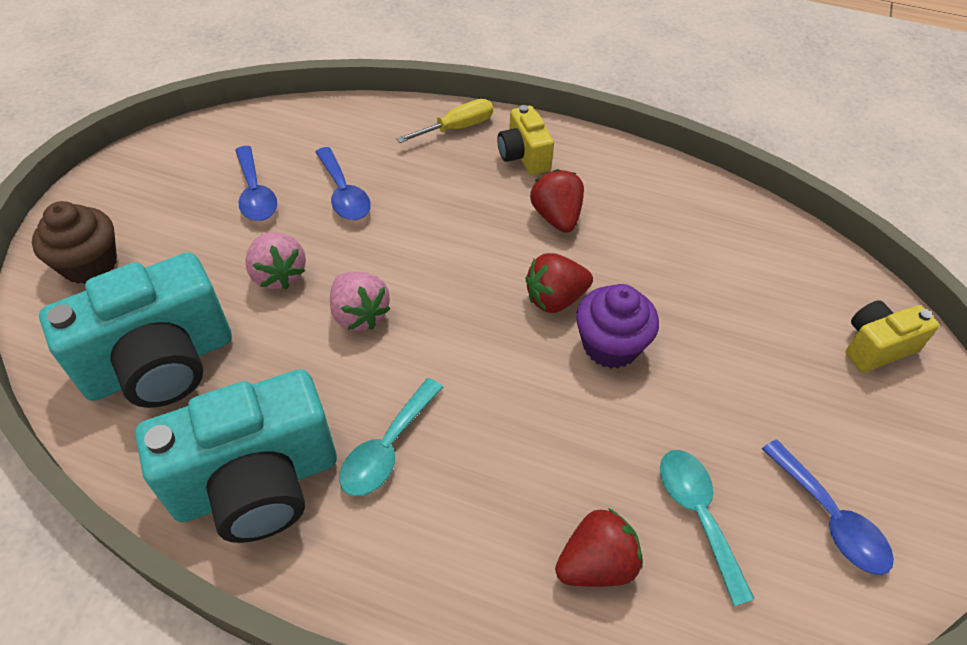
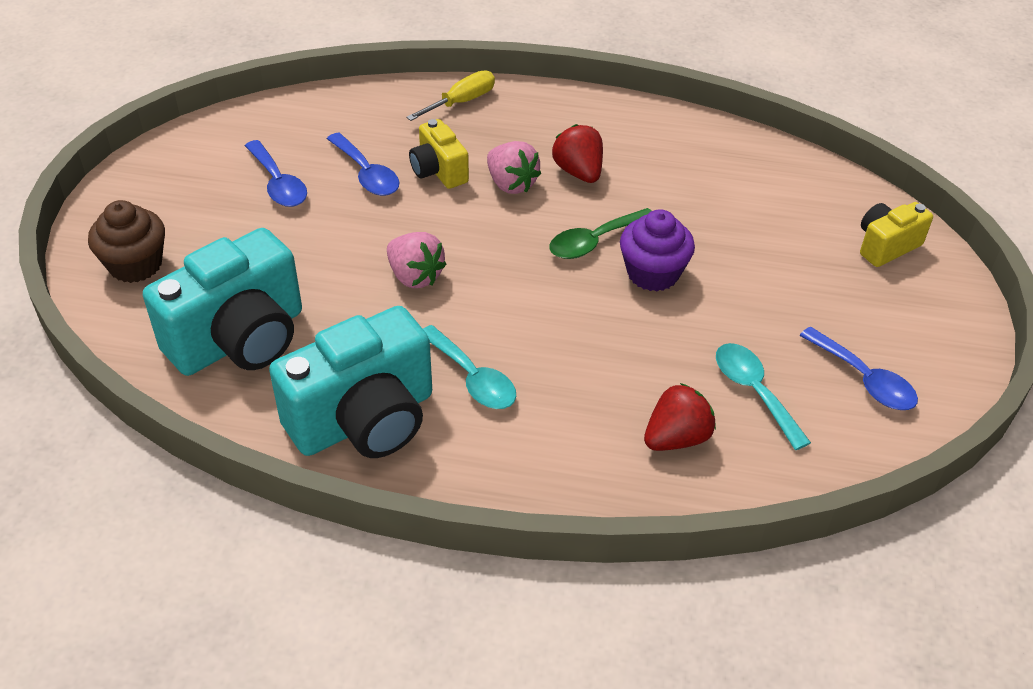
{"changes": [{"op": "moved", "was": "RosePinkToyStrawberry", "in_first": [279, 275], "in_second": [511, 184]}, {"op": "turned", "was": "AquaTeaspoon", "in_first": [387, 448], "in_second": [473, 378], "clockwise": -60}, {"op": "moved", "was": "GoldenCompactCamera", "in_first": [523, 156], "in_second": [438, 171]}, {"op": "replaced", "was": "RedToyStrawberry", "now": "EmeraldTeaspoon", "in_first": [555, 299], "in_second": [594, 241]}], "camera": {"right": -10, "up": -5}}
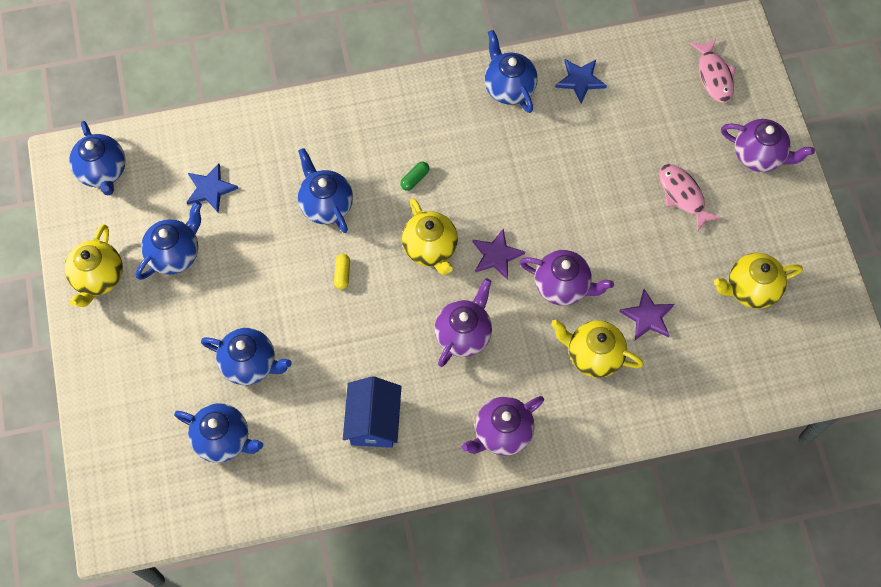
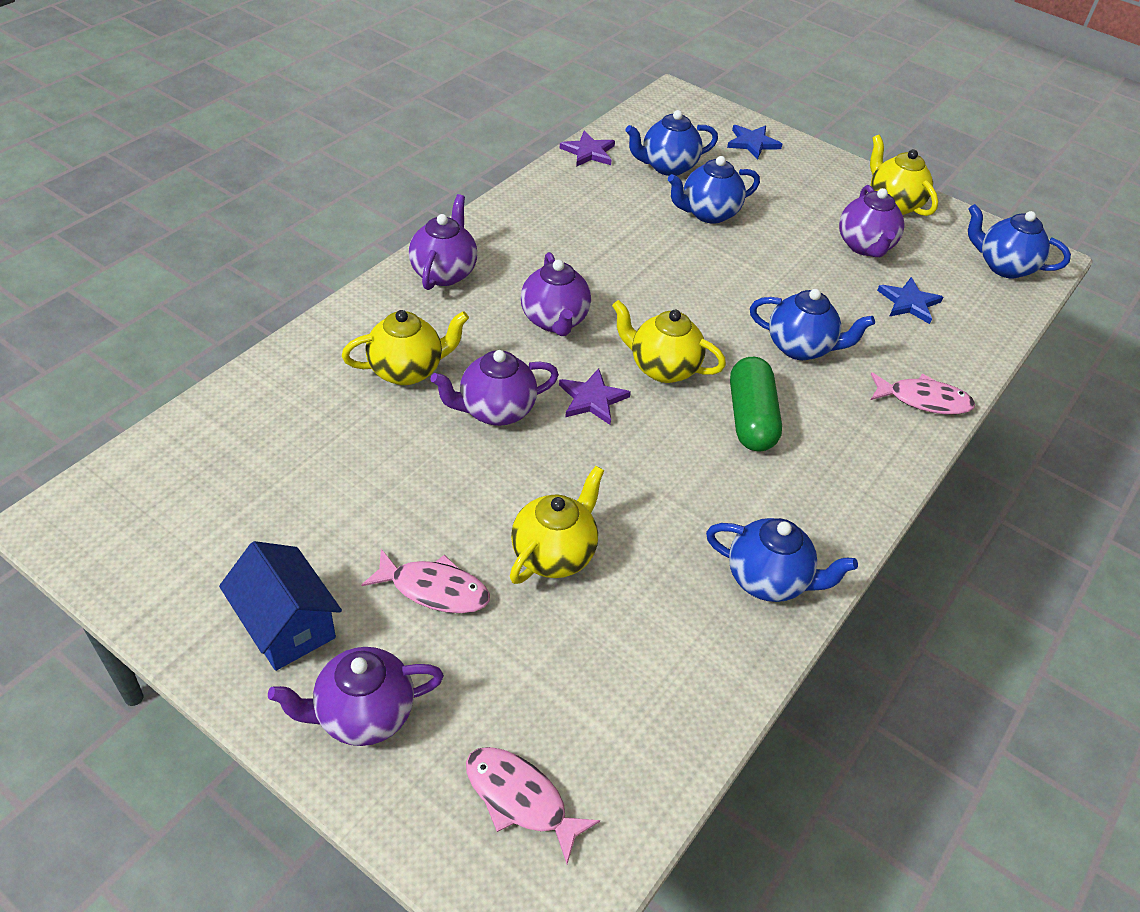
{"changes": [{"op": "recoloured", "was": "RoyalBlueChinaTeapot", "now": "PurpleChinaTeapot", "in_first": [175, 254], "in_second": [864, 246]}, {"op": "removed", "was": "GoldenCapsule", "in_first": [342, 274]}, {"op": "moved", "was": "RoyalBlueHouse", "in_first": [373, 421], "in_second": [287, 625]}, {"op": "resized", "was": "EmeraldCapsule", "in_first": [415, 179], "in_second": [750, 418], "ratio": 2.27}, {"op": "moved", "was": "RoyalBlueStarShape", "in_first": [580, 80], "in_second": [752, 143]}, {"op": "moved", "was": "PurpleStarShape", "in_first": [647, 317], "in_second": [588, 152]}, {"op": "moved", "was": "GoldenChinaTeapot", "in_first": [751, 289], "in_second": [554, 554]}, {"op": "added", "now": "RosePinkFishFigure", "in_second": [923, 400]}], "camera": {"right": 135, "up": -20}}
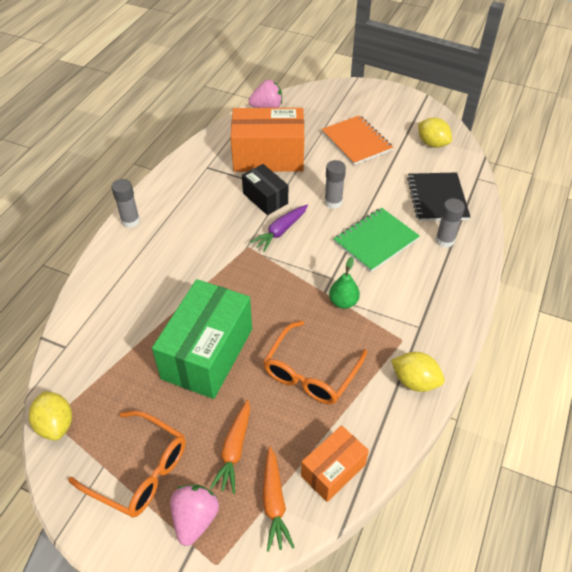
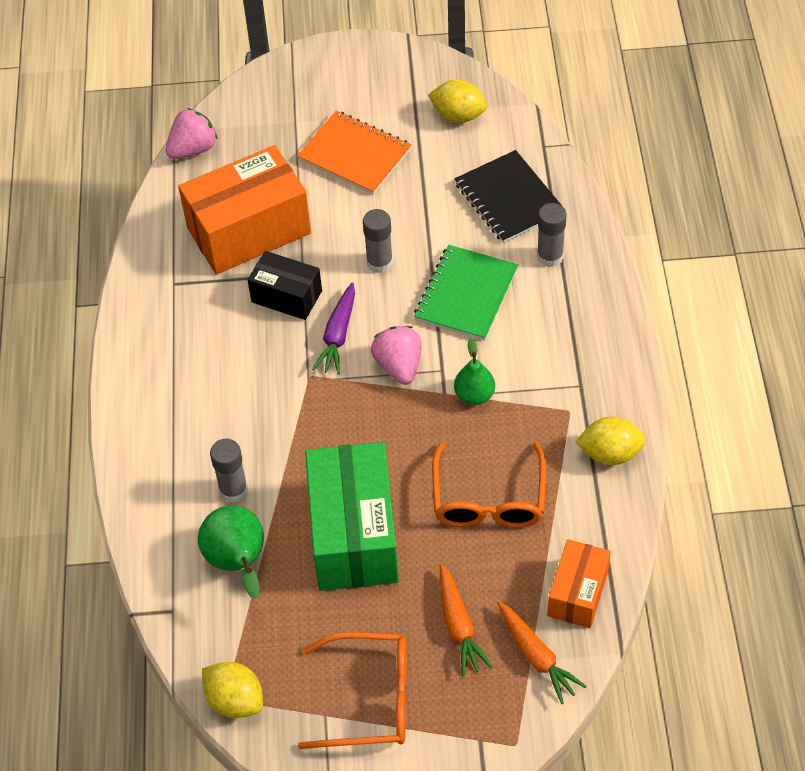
{"changes": [{"op": "moved", "was": "GrayGlueStick", "in_first": [130, 221], "in_second": [233, 490]}, {"op": "moved", "was": "RosePinkToyStrawberry", "in_first": [195, 519], "in_second": [399, 366]}, {"op": "added", "now": "EmeraldPear", "in_second": [238, 563]}], "camera": {"right": -25, "up": 5}}
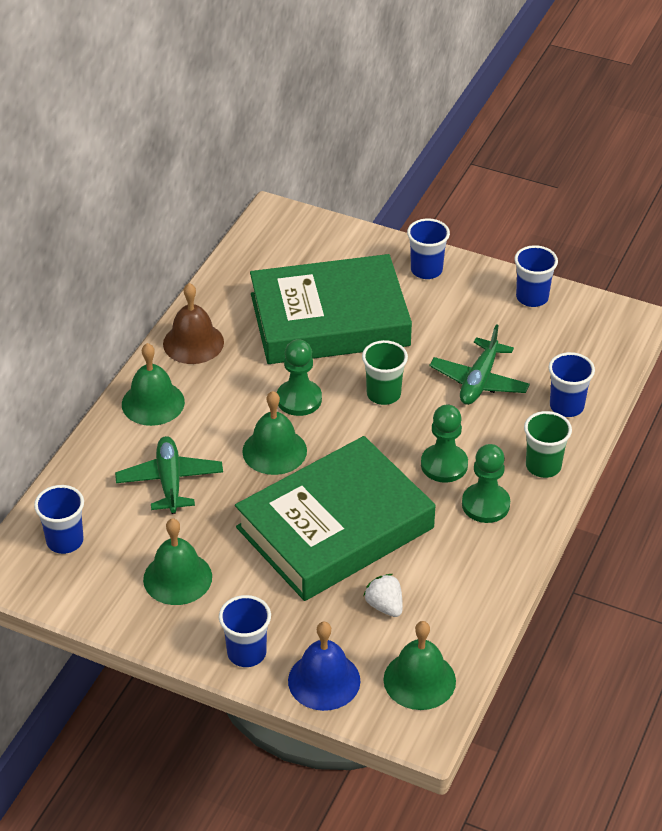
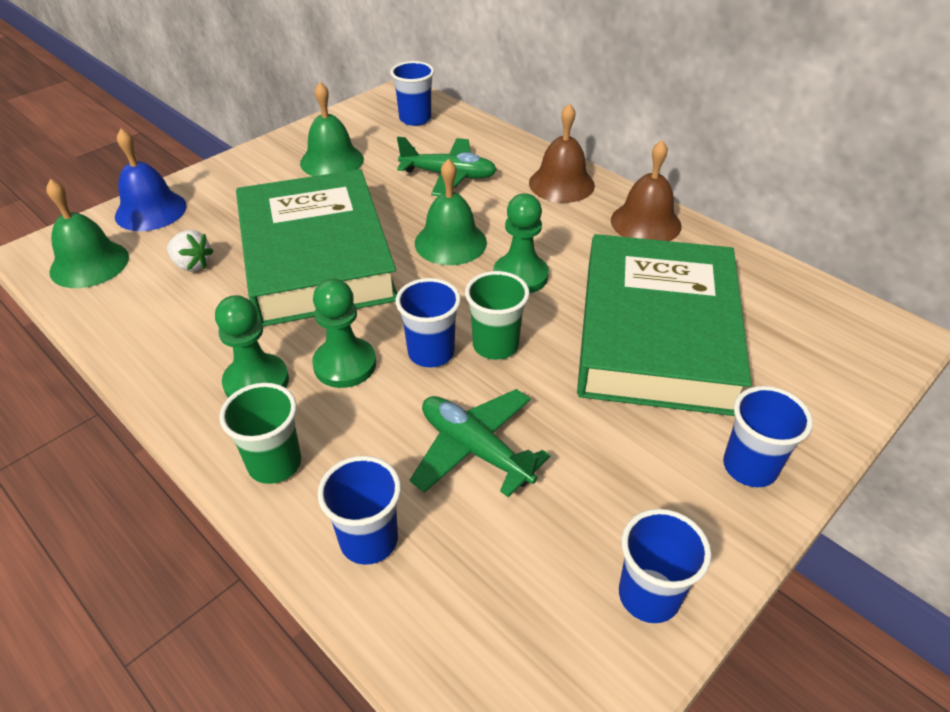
{"changes": [{"op": "recoloured", "was": "EmeraldSchoolBell", "now": "DarkBrownSchoolBell", "in_first": [153, 403], "in_second": [561, 184]}, {"op": "moved", "was": "RoyalBlueTumbler", "in_first": [246, 653], "in_second": [431, 353]}, {"op": "turned", "was": "SnowWhiteToyStrawberry", "in_first": [385, 606], "in_second": [192, 265], "clockwise": 45}], "camera": {"right": 110, "up": 0}}
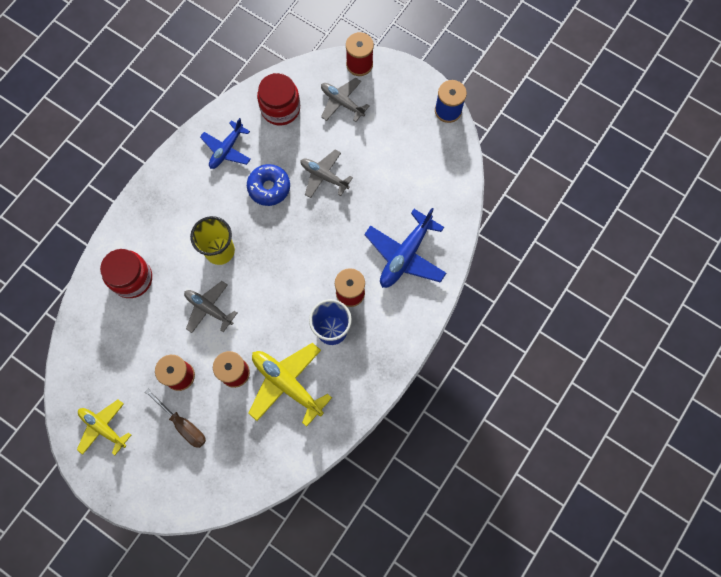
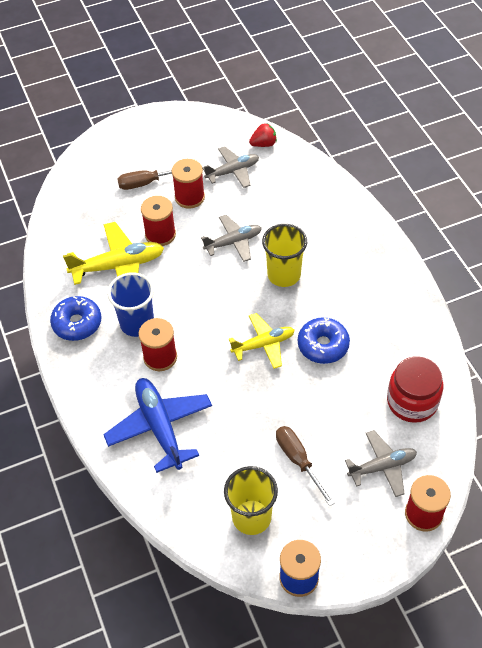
{"changes": [{"op": "moved", "was": "GoldenAeroplane", "in_first": [103, 428], "in_second": [263, 344]}, {"op": "removed", "was": "RedPreserveJar", "in_first": [132, 278]}, {"op": "removed", "was": "RoyalBlueAeroplane", "in_first": [226, 149]}, {"op": "moved", "was": "GrayAeroplane", "in_first": [324, 176], "in_second": [233, 171]}, {"op": "added", "now": "RoyalBlueDonut", "in_second": [77, 323]}, {"op": "added", "now": "GoldenTumbler", "in_second": [251, 517]}, {"op": "added", "now": "RedToyStrawberry", "in_second": [263, 144]}, {"op": "added", "now": "DarkBrownHandScrewdriver", "in_second": [298, 461]}], "camera": {"right": 125, "up": -20}}
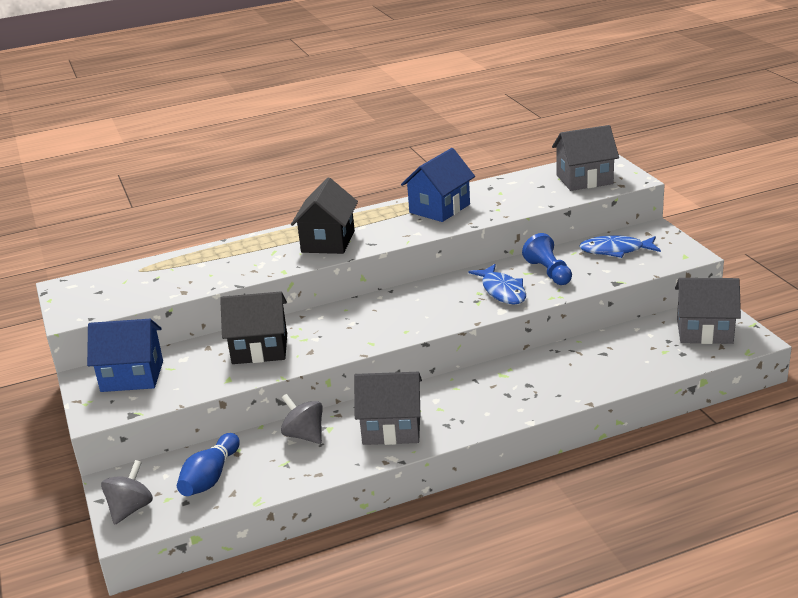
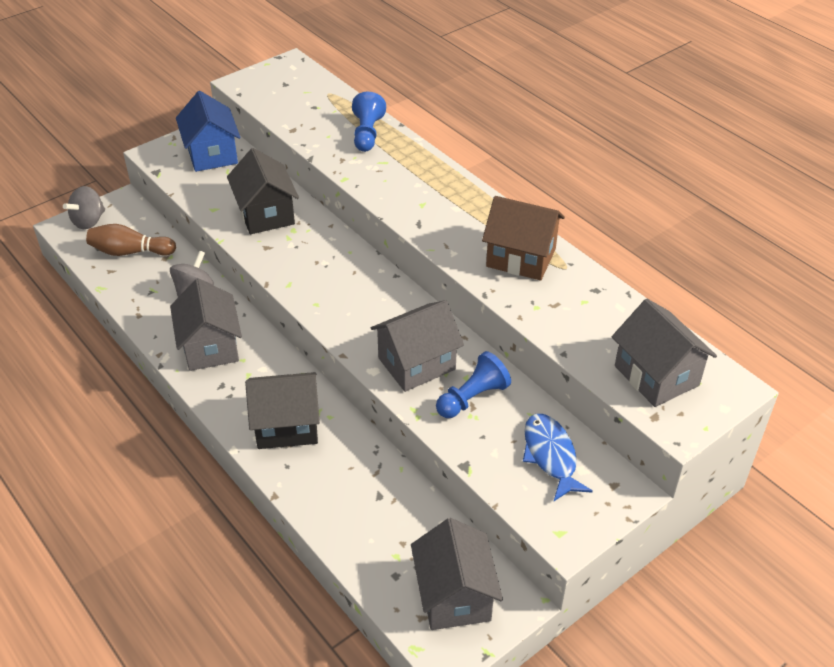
{"changes": [{"op": "turned", "was": "GrayWhirligig", "in_first": [130, 509], "in_second": [89, 221], "clockwise": 120}, {"op": "recoloured", "was": "RoyalBlueTenpin", "now": "DarkBrownTenpin", "in_first": [210, 477], "in_second": [130, 252]}, {"op": "moved", "was": "JetBlackHouse", "in_first": [328, 242], "in_second": [287, 426]}, {"op": "recoloured", "was": "RoyalBlueHouse", "now": "DarkBrownHouse", "in_first": [439, 208], "in_second": [521, 258]}, {"op": "replaced", "was": "RoyalBlueFishFigure", "now": "GrayHouse", "in_first": [502, 291], "in_second": [416, 364]}, {"op": "added", "now": "RoyalBlueGamePawn", "in_second": [367, 134]}], "camera": {"right": 70, "up": 15}}
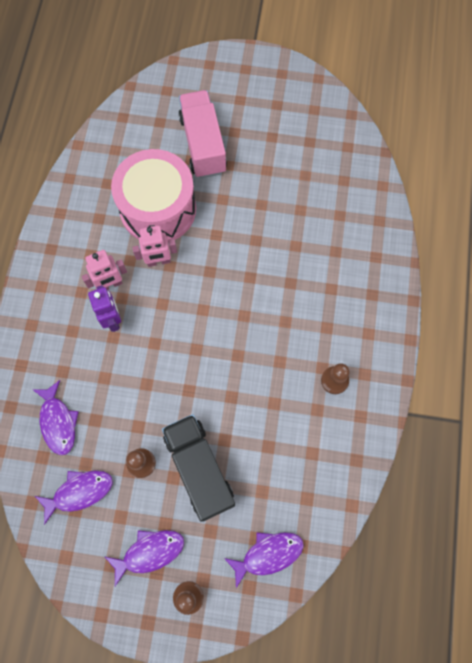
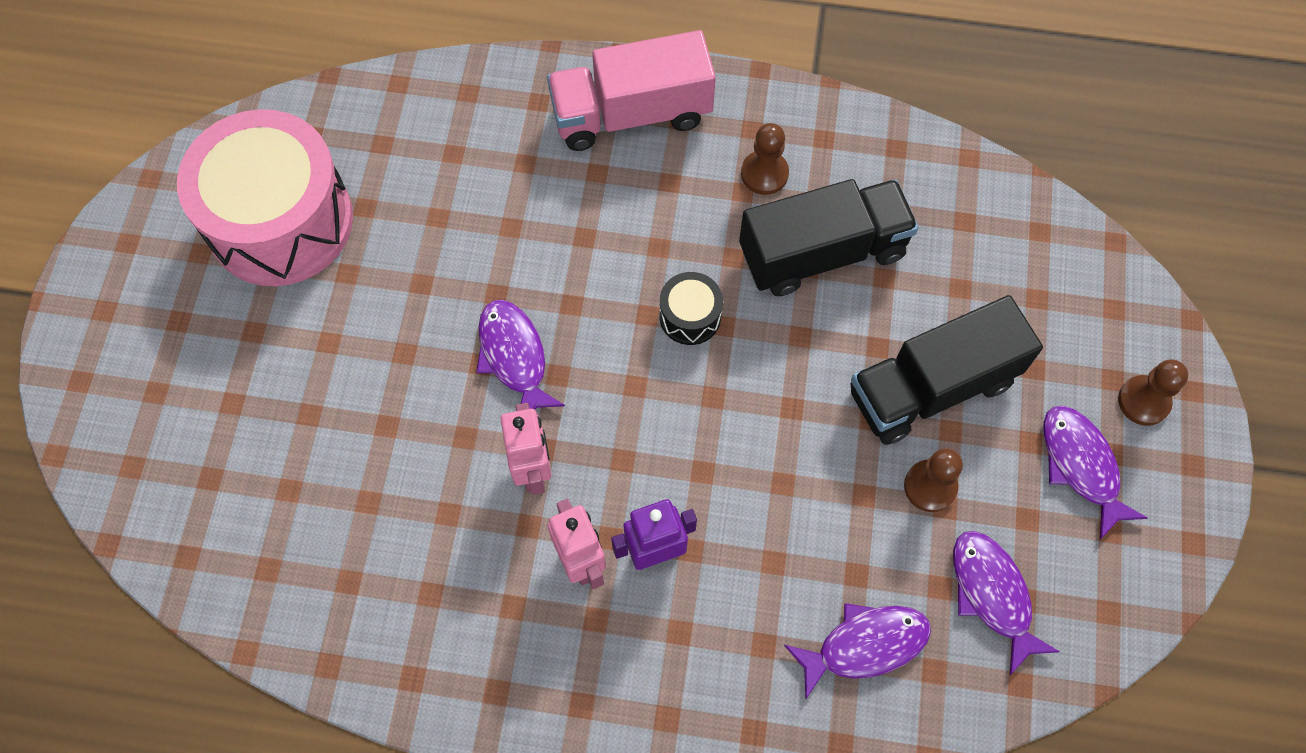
{"changes": [{"op": "moved", "was": "RosePinkDrum", "in_first": [158, 209], "in_second": [280, 221]}, {"op": "moved", "was": "RosePinkLorry", "in_first": [203, 144], "in_second": [631, 114]}, {"op": "moved", "was": "PurpleFishFigure", "in_first": [268, 554], "in_second": [514, 357]}, {"op": "added", "now": "JetBlackDrum", "in_second": [690, 316]}, {"op": "added", "now": "JetBlackLorry", "in_second": [822, 252]}], "camera": {"right": -90, "up": -5}}
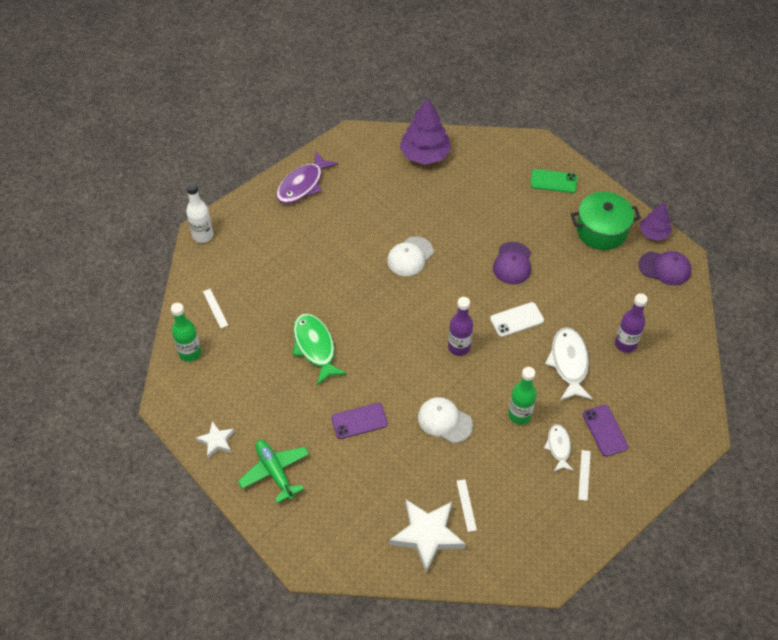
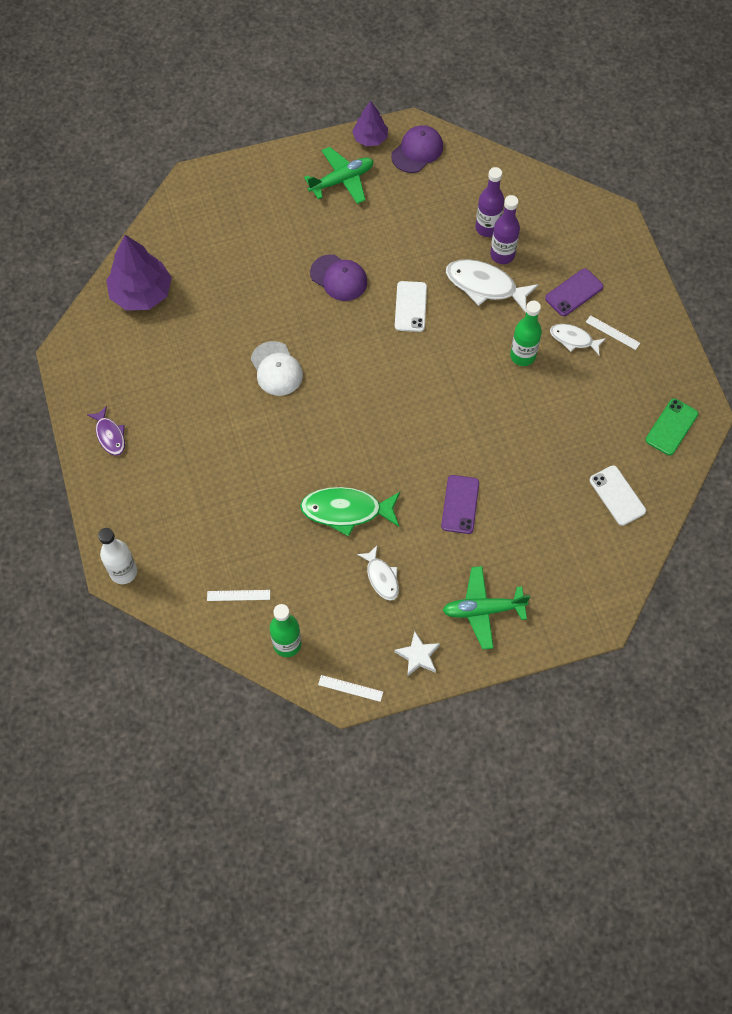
{"changes": [{"op": "resized", "was": "PurpleFishFigure", "in_first": [302, 185], "in_second": [110, 435], "ratio": 0.59}, {"op": "replaced", "was": "SnowWhiteStarShape", "now": "SnowWhiteSmartphone", "in_first": [427, 535], "in_second": [617, 495]}, {"op": "removed", "was": "SnowWhiteCap", "in_first": [444, 421]}, {"op": "moved", "was": "PurpleBottle", "in_first": [459, 347], "in_second": [502, 255]}, {"op": "moved", "was": "SnowWhiteRuler", "in_first": [466, 505], "in_second": [350, 688]}, {"op": "moved", "was": "EmeraldSmartphone", "in_first": [553, 181], "in_second": [671, 427]}, {"op": "replaced", "was": "EmeraldCookingPot", "now": "EmeraldAeroplane", "in_first": [601, 231], "in_second": [342, 180]}, {"op": "turned", "was": "PurpleSmartphone", "in_first": [605, 430], "in_second": [574, 292], "clockwise": -45}, {"op": "added", "now": "SnowWhiteFishFigure", "in_second": [381, 577]}], "camera": {"right": -65, "up": 10}}
